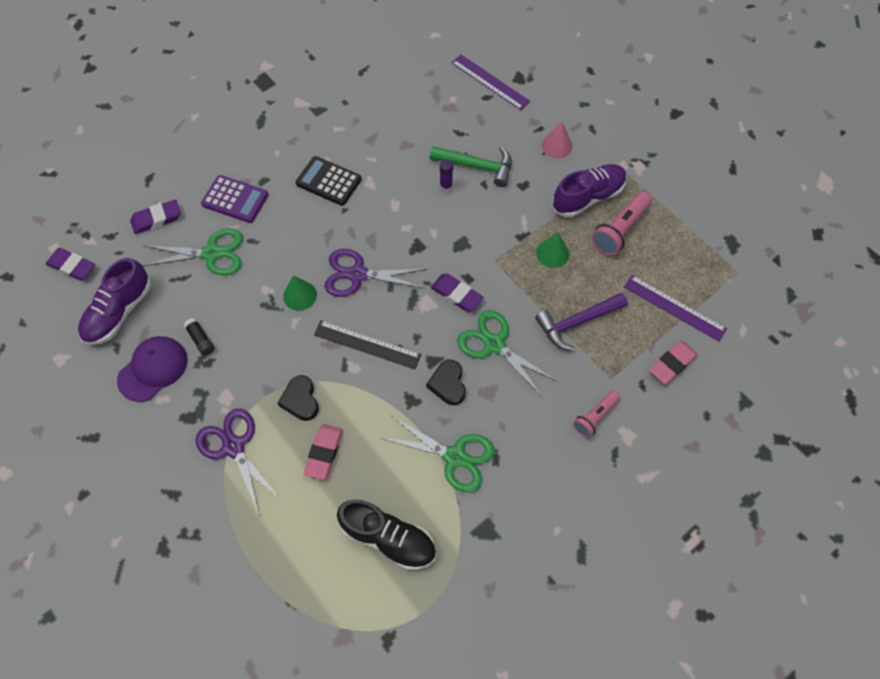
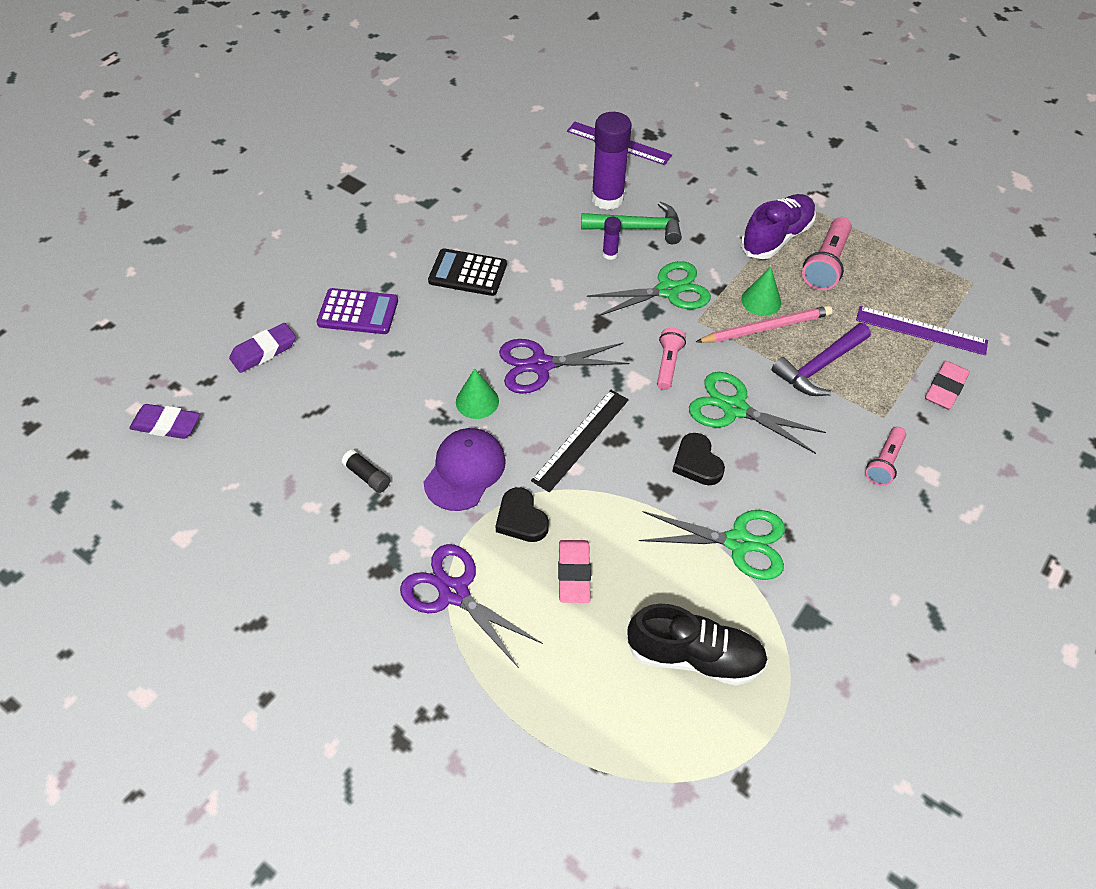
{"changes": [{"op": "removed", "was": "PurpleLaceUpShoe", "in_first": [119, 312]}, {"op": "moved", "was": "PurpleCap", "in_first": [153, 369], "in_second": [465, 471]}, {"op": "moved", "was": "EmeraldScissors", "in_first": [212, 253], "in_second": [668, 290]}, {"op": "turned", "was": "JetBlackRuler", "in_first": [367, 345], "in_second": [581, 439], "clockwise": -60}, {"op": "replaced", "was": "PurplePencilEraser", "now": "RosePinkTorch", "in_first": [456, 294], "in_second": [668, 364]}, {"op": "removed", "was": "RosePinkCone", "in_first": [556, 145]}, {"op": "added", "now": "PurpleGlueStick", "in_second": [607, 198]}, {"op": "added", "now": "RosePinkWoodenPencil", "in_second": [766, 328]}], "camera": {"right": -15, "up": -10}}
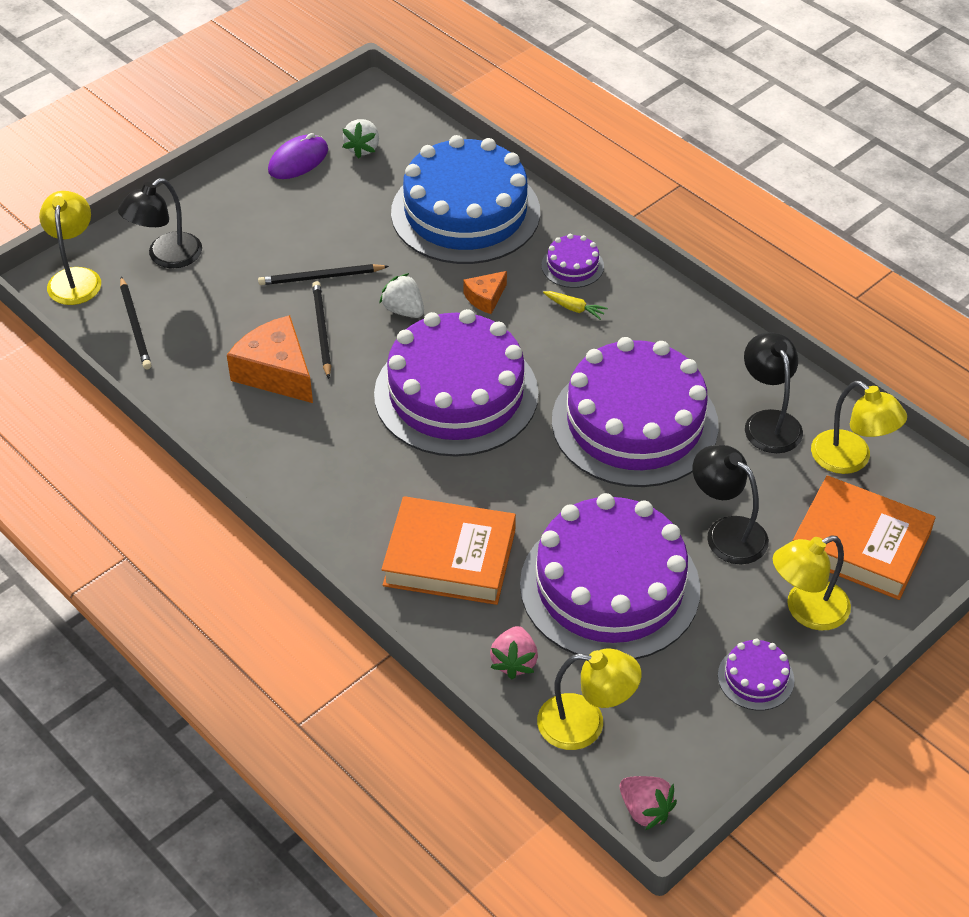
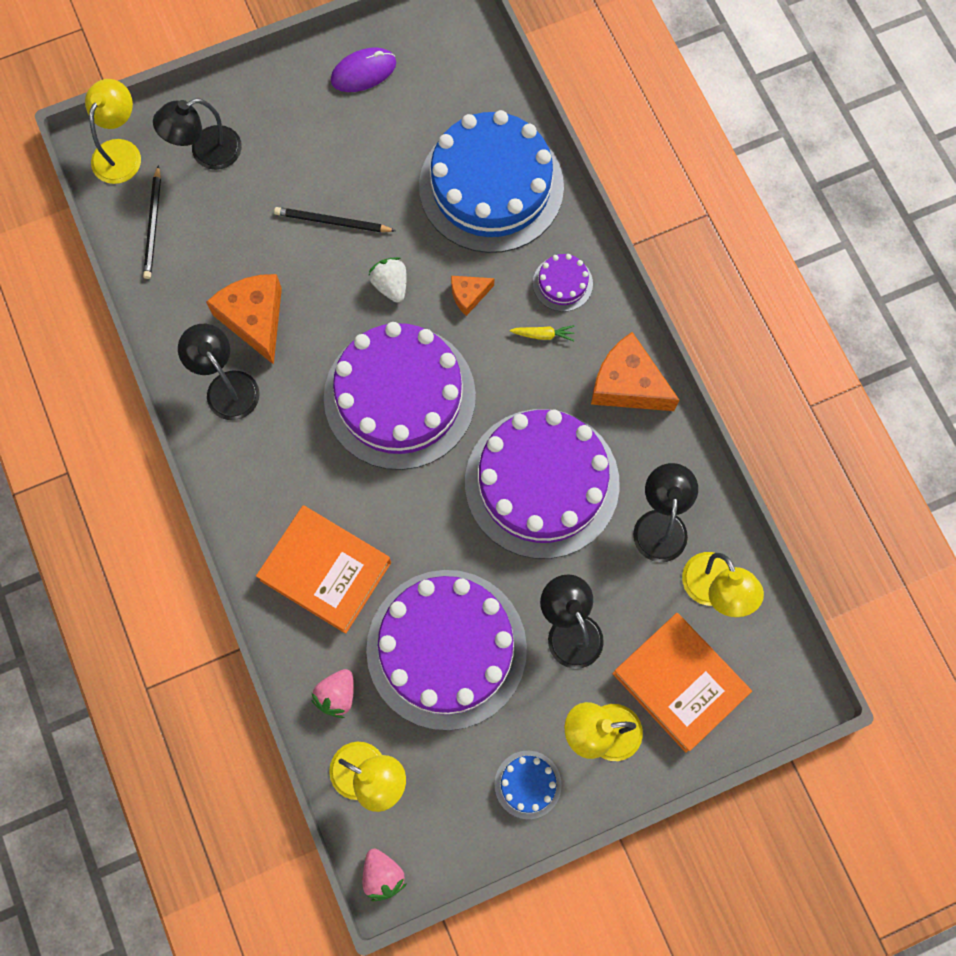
{"changes": [{"op": "removed", "was": "JetBlackWoodenPencil", "in_first": [322, 330]}, {"op": "removed", "was": "SnowWhiteToyStrawberry", "in_first": [363, 148]}, {"op": "turned", "was": "GoldenCarrot", "in_first": [574, 309], "in_second": [543, 335], "clockwise": -45}, {"op": "recoloured", "was": "PurpleCake", "now": "RoyalBlueCake", "in_first": [755, 678], "in_second": [527, 784]}, {"op": "added", "now": "JetBlackReadingLamp", "in_second": [226, 386]}, {"op": "added", "now": "OrangeCheese", "in_second": [627, 384]}], "camera": {"right": 20, "up": 25}}
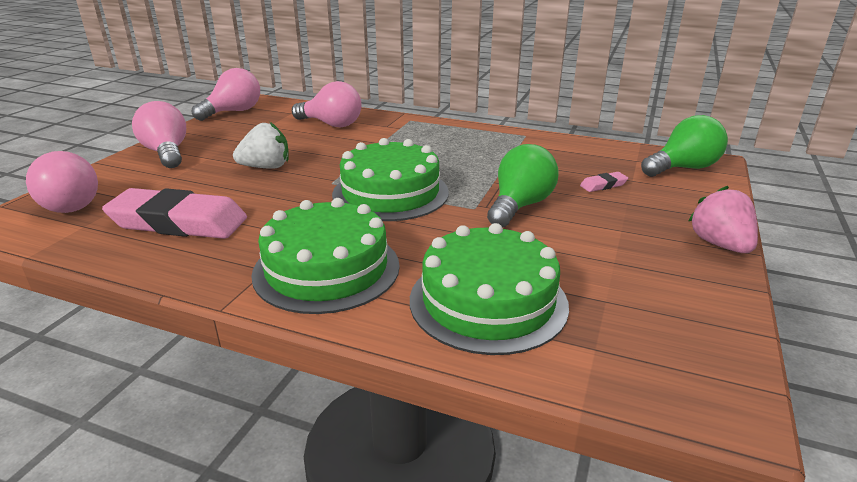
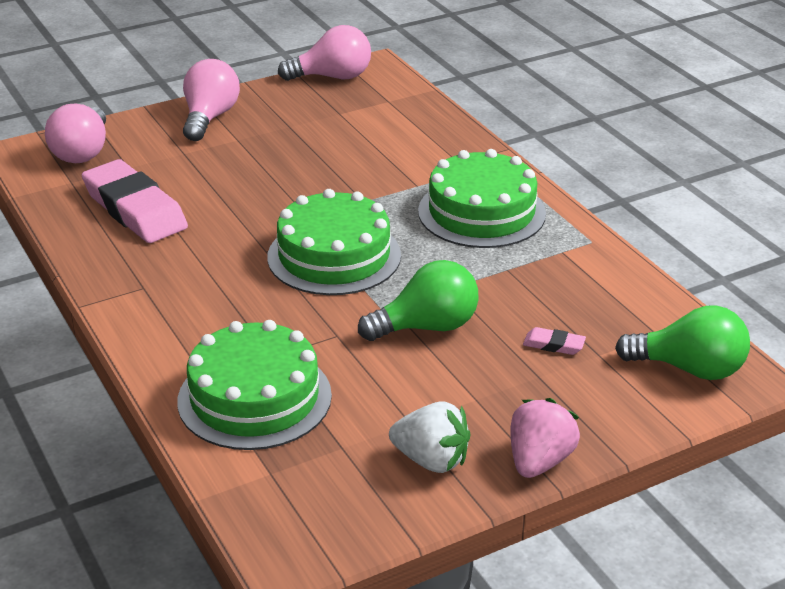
{"changes": [{"op": "moved", "was": "SnowWhiteToyStrawberry", "in_first": [266, 167], "in_second": [431, 460]}, {"op": "moved", "was": "EmeraldCake", "in_first": [326, 269], "in_second": [481, 212]}, {"op": "removed", "was": "RosePinkLightbulb", "in_first": [331, 124]}], "camera": {"right": 40, "up": 5}}
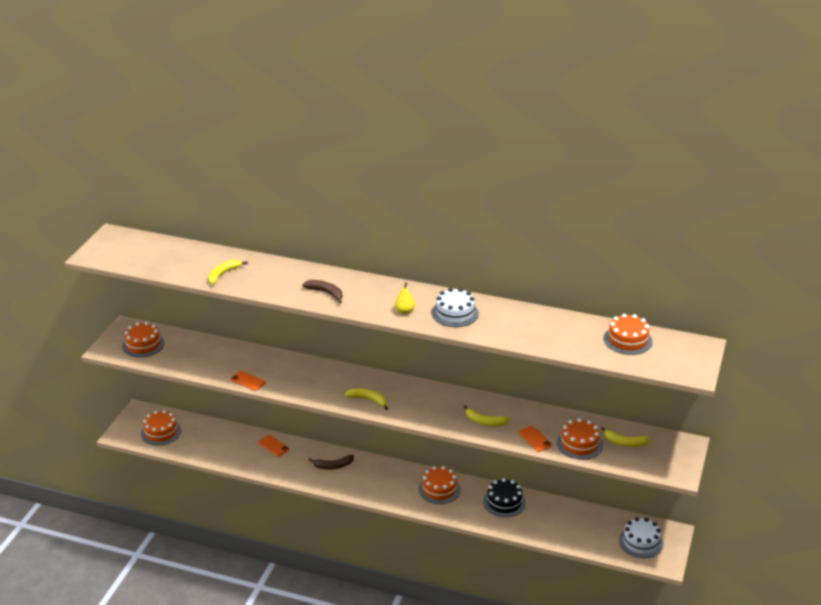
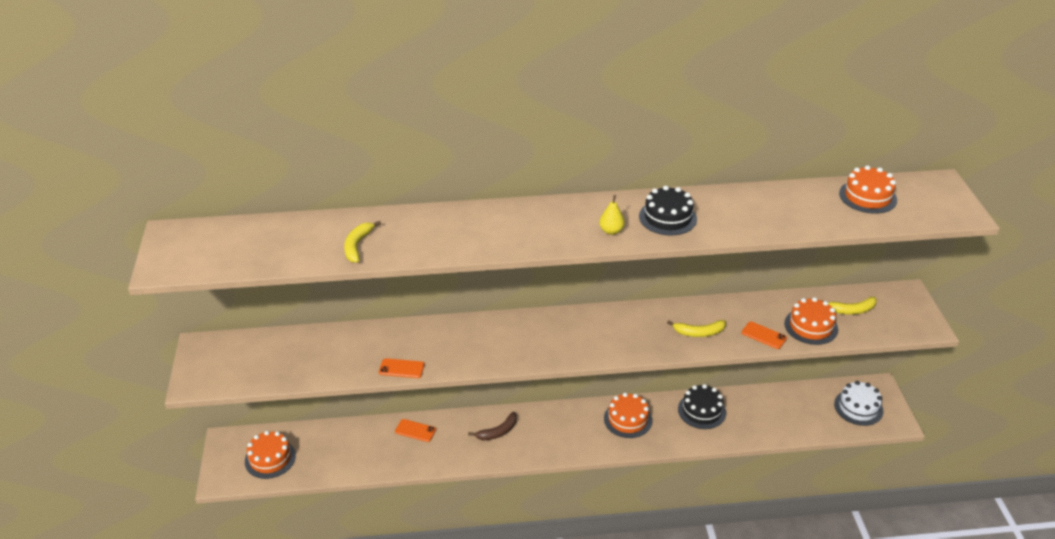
{"changes": [{"op": "removed", "was": "OrangeCake", "in_first": [143, 344]}, {"op": "removed", "was": "DarkBrownBananaFruit", "in_first": [326, 293]}, {"op": "removed", "was": "GoldenBananaFruit", "in_first": [368, 400]}, {"op": "recoloured", "was": "SnowWhiteCake", "now": "JetBlackCake", "in_first": [455, 313], "in_second": [667, 217]}], "camera": {"right": -25, "up": 5}}
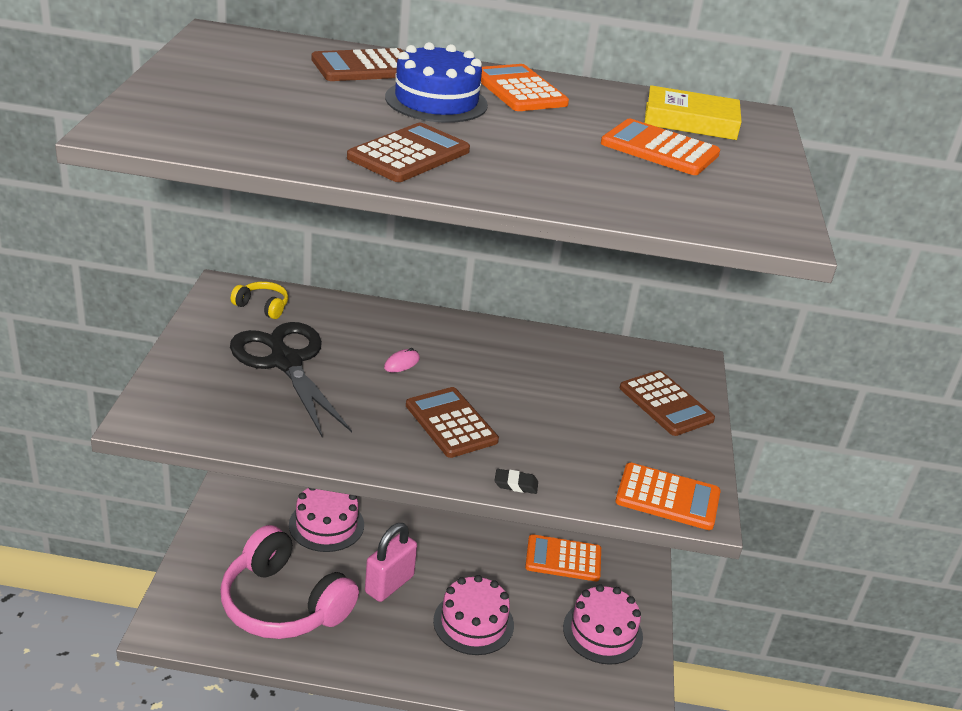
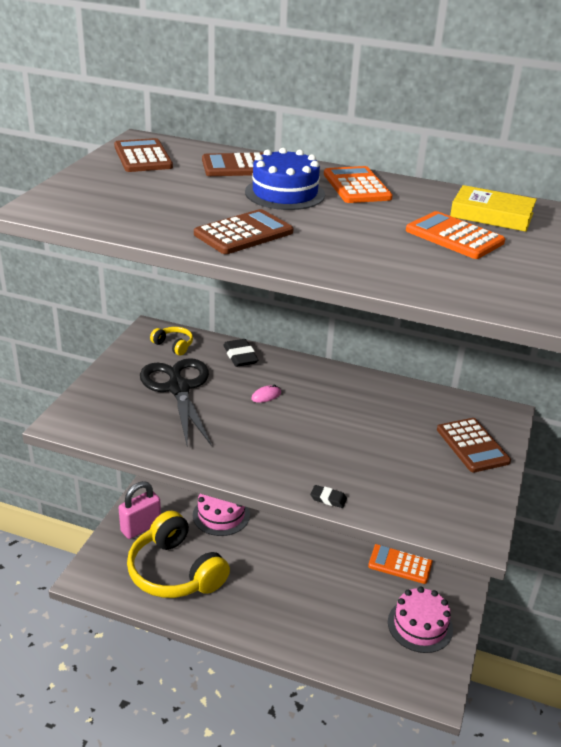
{"changes": [{"op": "recoloured", "was": "RosePinkHeadset", "now": "GoldenHeadset", "in_first": [283, 604], "in_second": [175, 571]}, {"op": "moved", "was": "RosePinkSmallLock", "in_first": [389, 584], "in_second": [141, 527]}, {"op": "moved", "was": "DarkBrownPocketCalculator", "in_first": [451, 423], "in_second": [143, 157]}, {"op": "removed", "was": "RosePinkCake", "in_first": [473, 623]}, {"op": "removed", "was": "OrangePocketCalculator", "in_first": [667, 497]}, {"op": "added", "now": "JetBlackPencilEraser", "in_second": [240, 356]}], "camera": {"right": 15, "up": 0}}
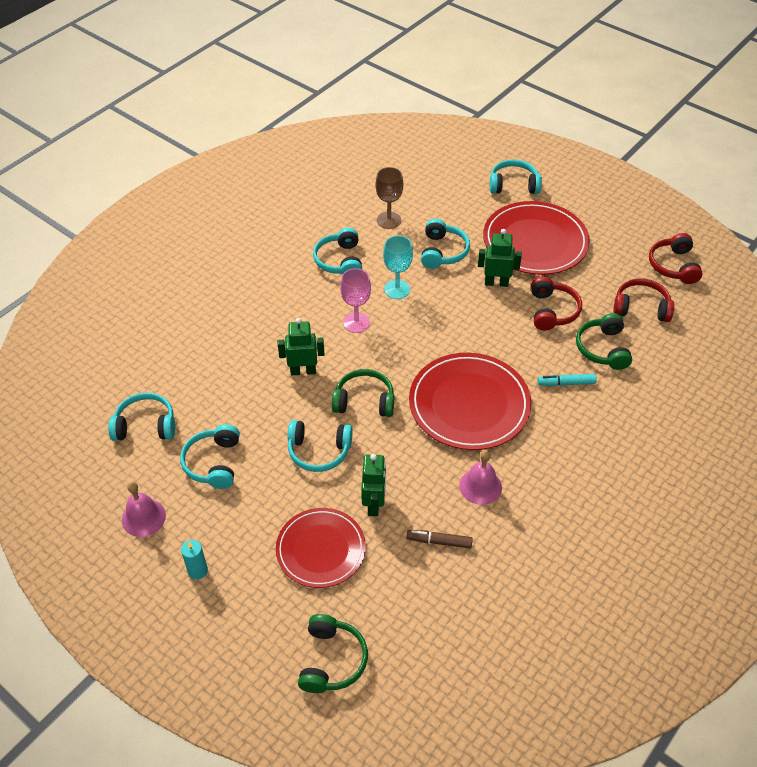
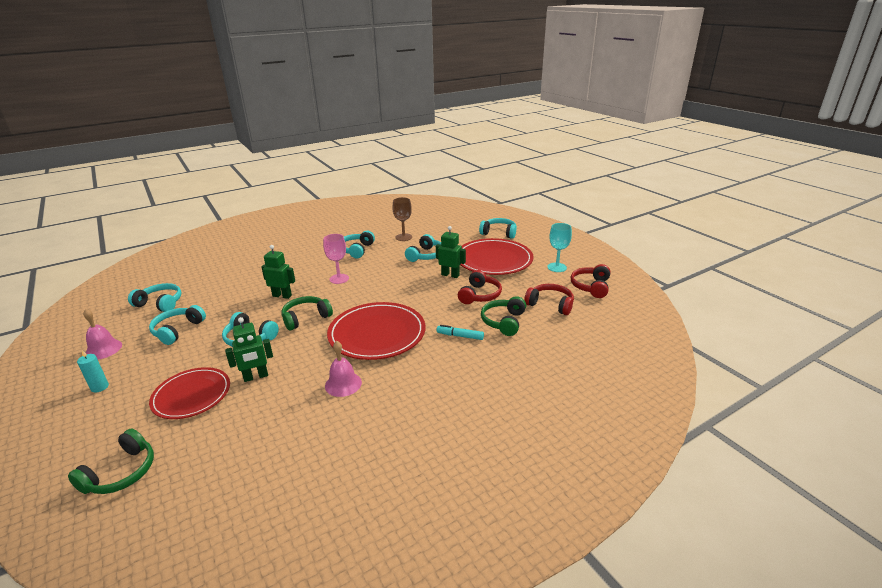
{"changes": [{"op": "turned", "was": "EmeraldHeadset", "in_first": [364, 401], "in_second": [306, 318], "clockwise": -60}, {"op": "turned", "was": "EmeraldRobotFigure", "in_first": [374, 504], "in_second": [256, 377], "clockwise": 45}, {"op": "moved", "was": "AquaWineGlass", "in_first": [397, 289], "in_second": [557, 267]}, {"op": "removed", "was": "DarkBrownMarker", "in_first": [439, 541]}], "camera": {"right": 20, "up": -20}}
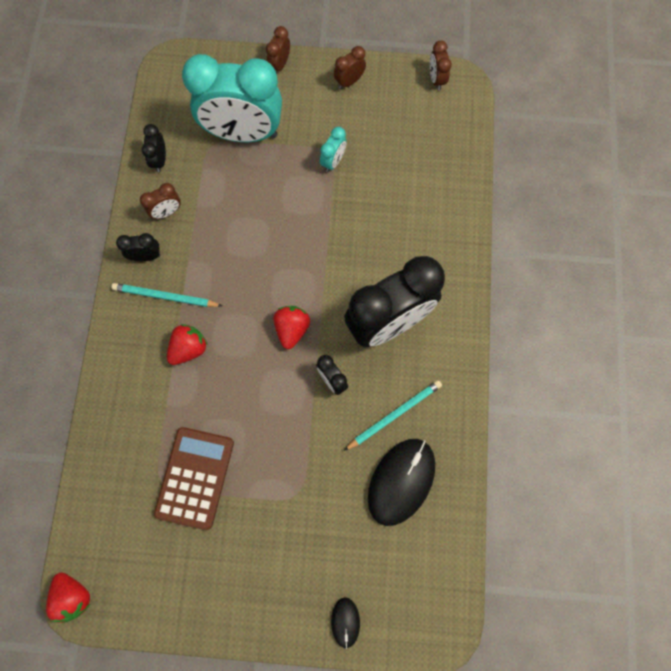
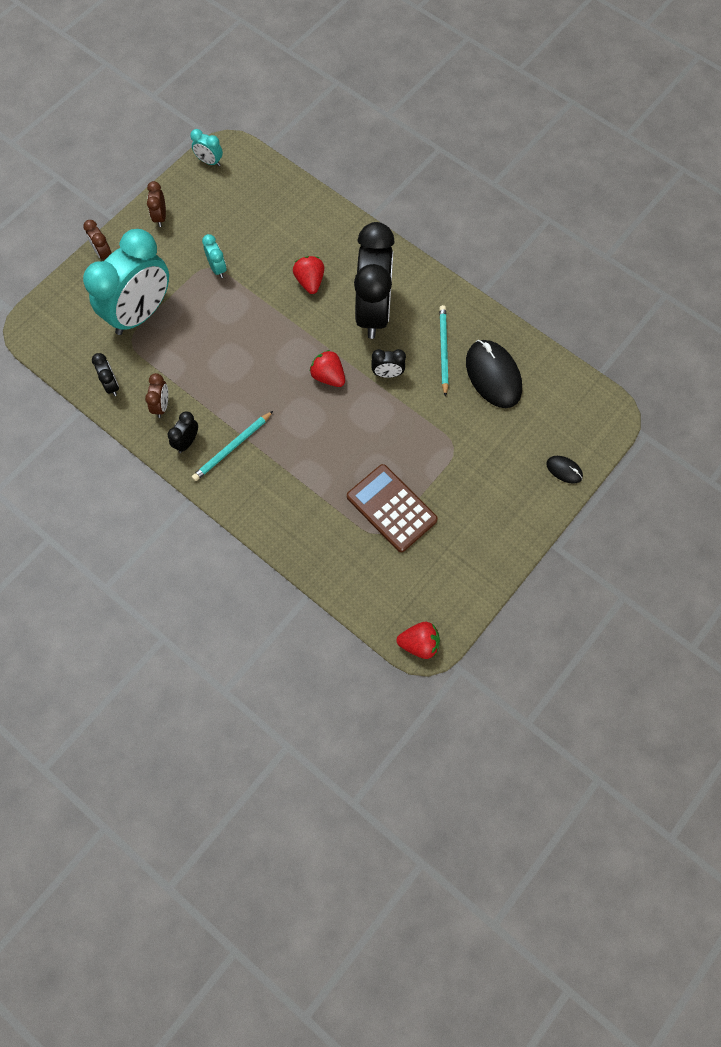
{"changes": [{"op": "turned", "was": "JetBlackAlarmClock", "in_first": [160, 160], "in_second": [111, 385], "clockwise": -150}, {"op": "moved", "was": "RedToyStrawberry", "in_first": [189, 348], "in_second": [310, 281]}, {"op": "recoloured", "was": "DarkBrownAlarmClock", "now": "AquaAlarmClock", "in_first": [436, 79], "in_second": [209, 162]}], "camera": {"right": -55, "up": -5}}
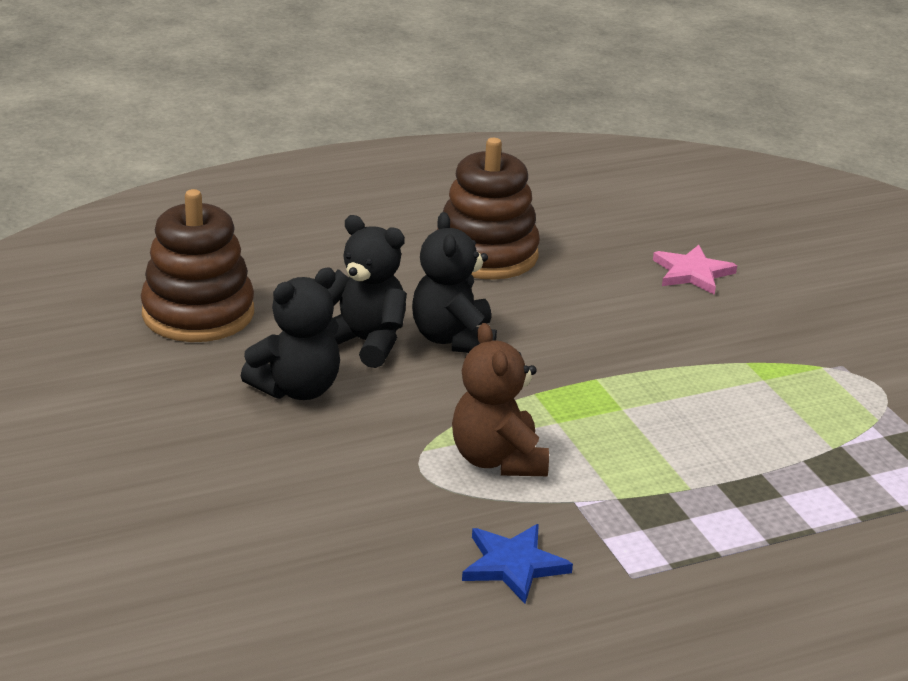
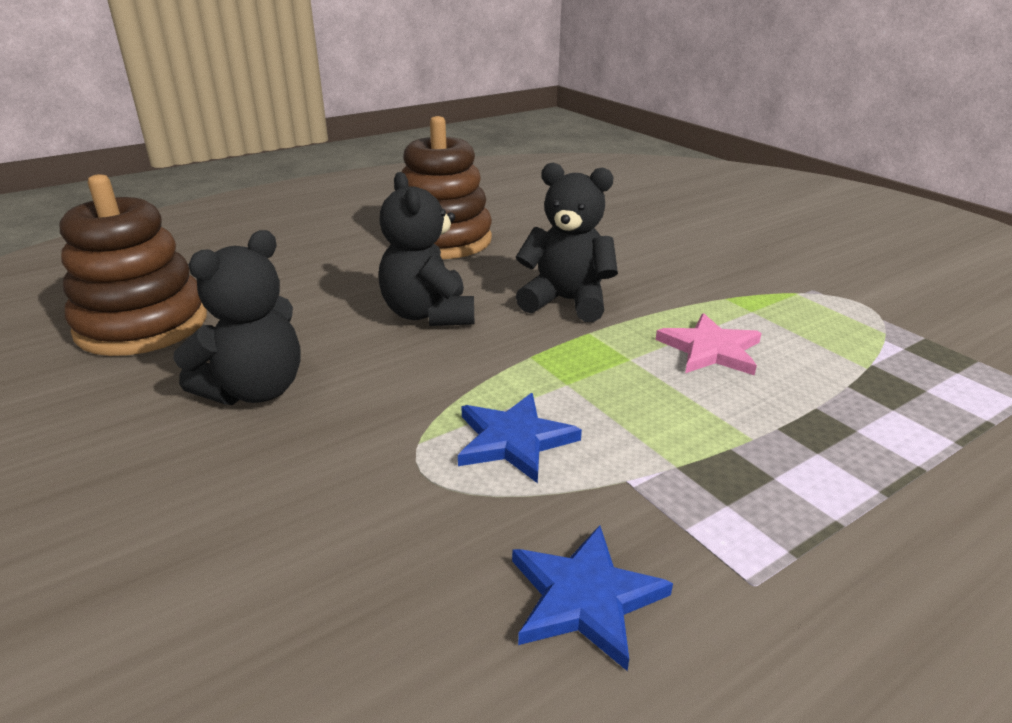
{"changes": [{"op": "moved", "was": "JetBlackTeddy", "in_first": [365, 343], "in_second": [566, 301]}, {"op": "replaced", "was": "DarkBrownTeddy", "now": "RoyalBlueStarShape", "in_first": [498, 460], "in_second": [513, 440]}, {"op": "moved", "was": "RosePinkStarShape", "in_first": [692, 273], "in_second": [710, 350]}], "camera": {"right": -10, "up": 0}}
